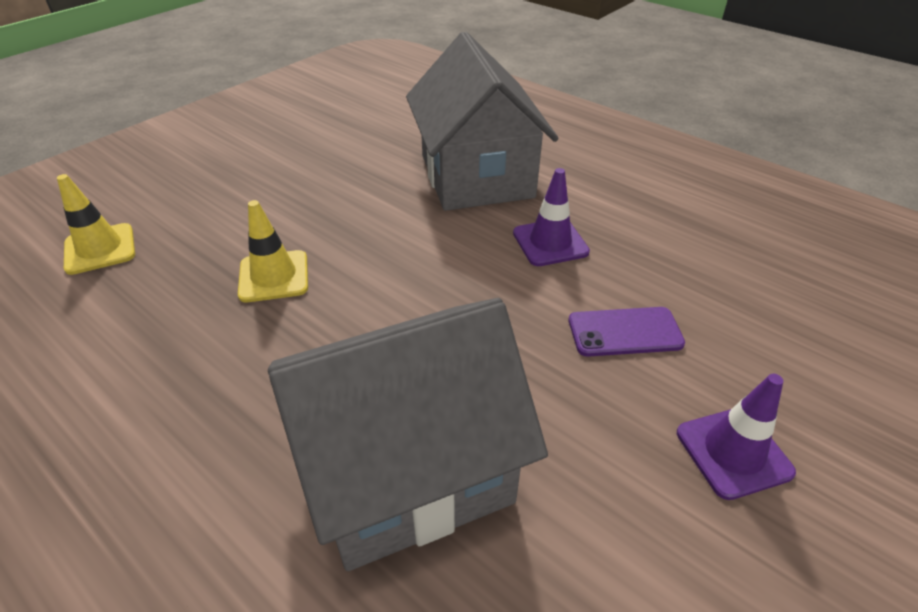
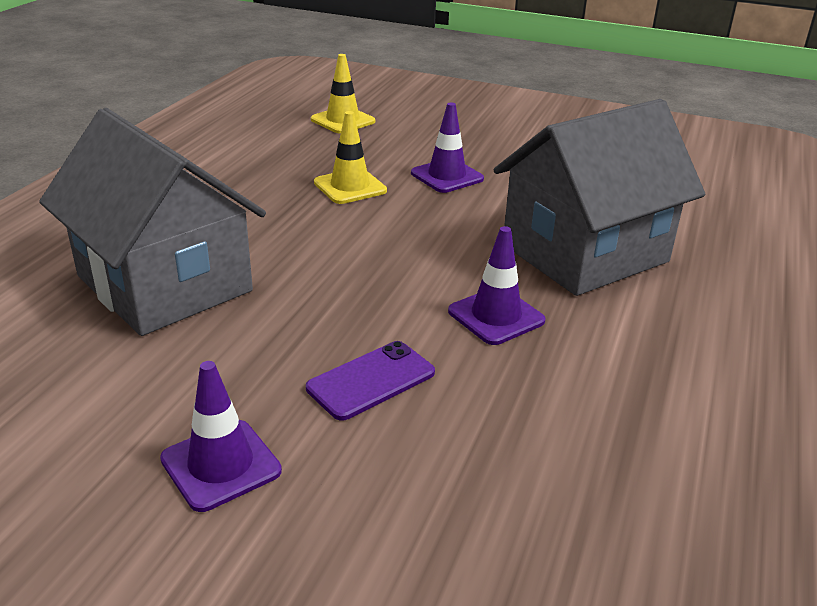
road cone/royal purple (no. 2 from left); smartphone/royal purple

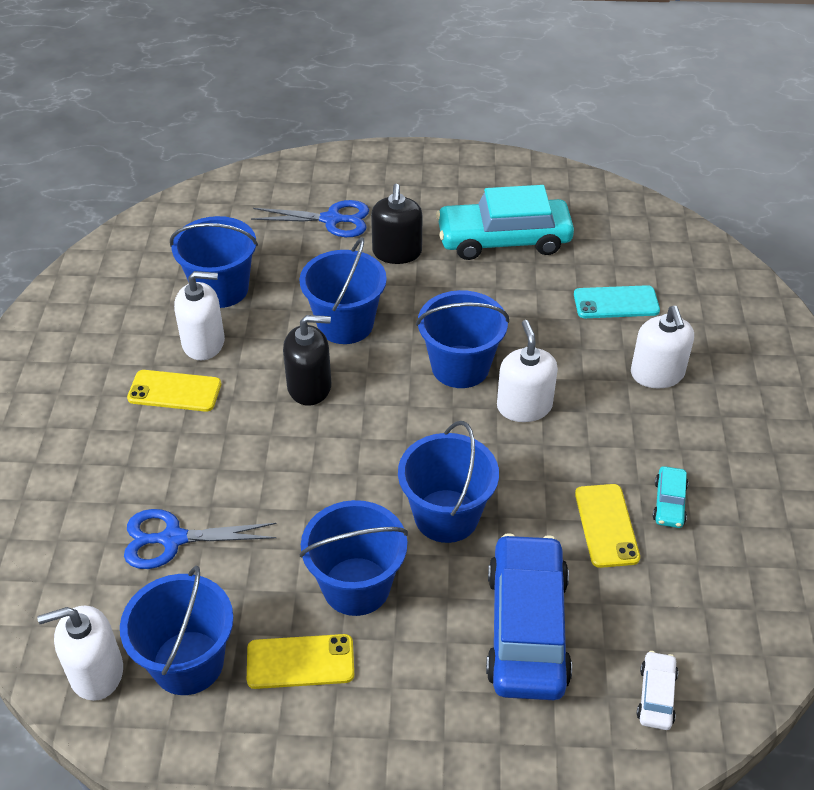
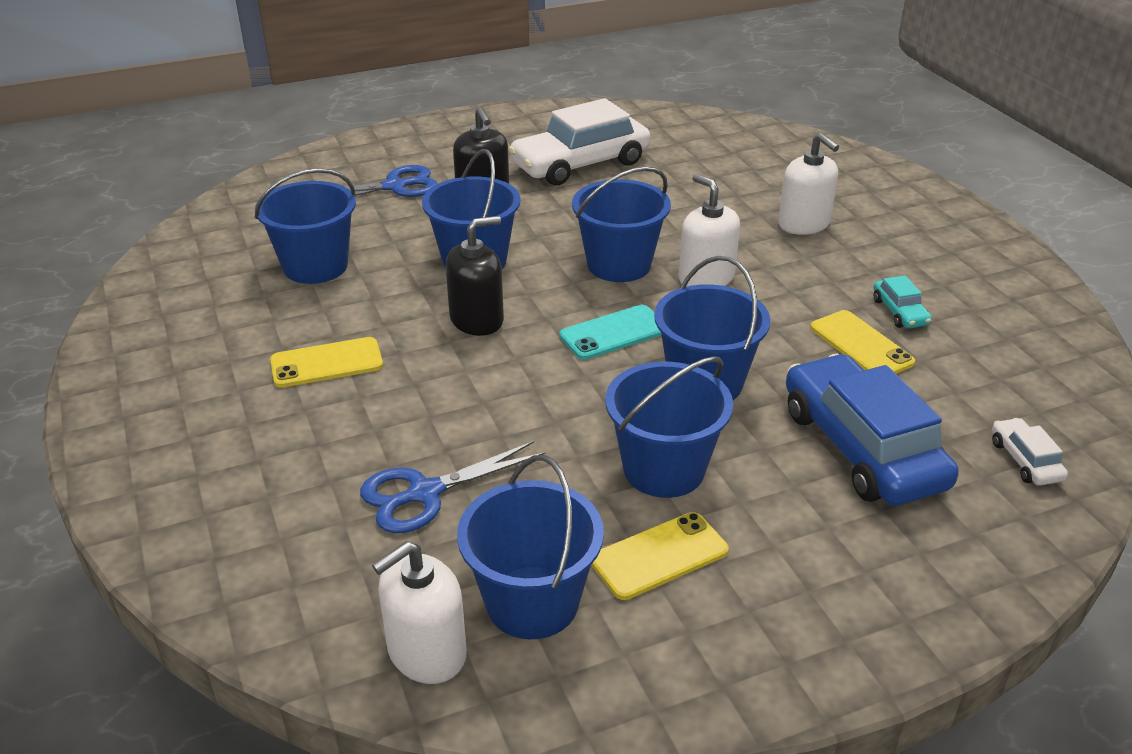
soap pump/white (no. 2 from left in the first image); smartphone/turquoise; car/white (no. 1 from left)

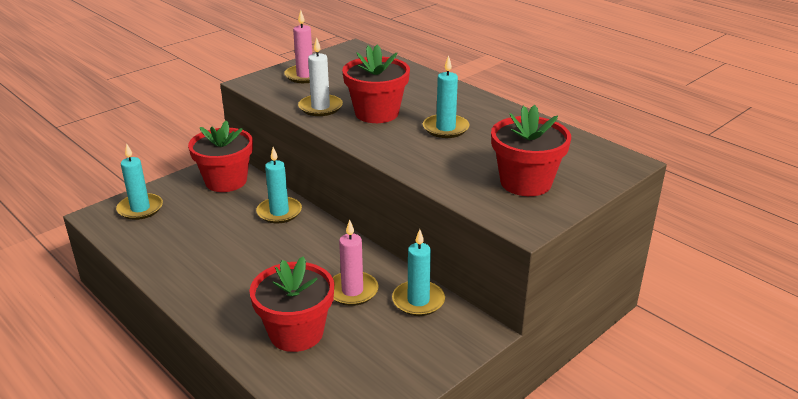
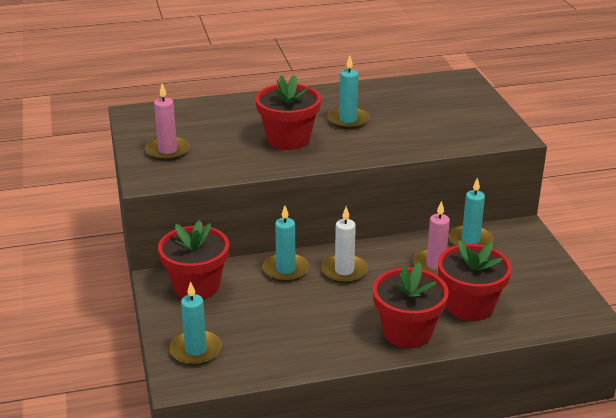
pillar candle/white; plant pot/red (no. 3 from left)

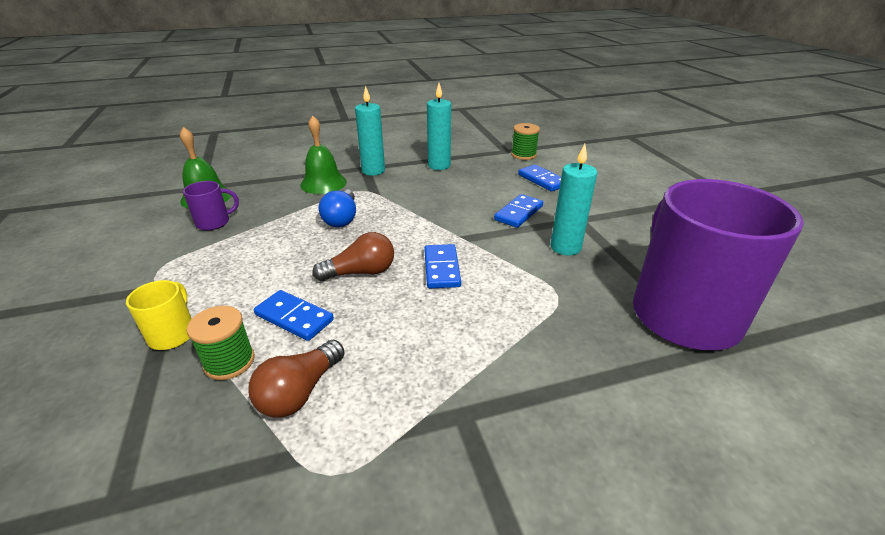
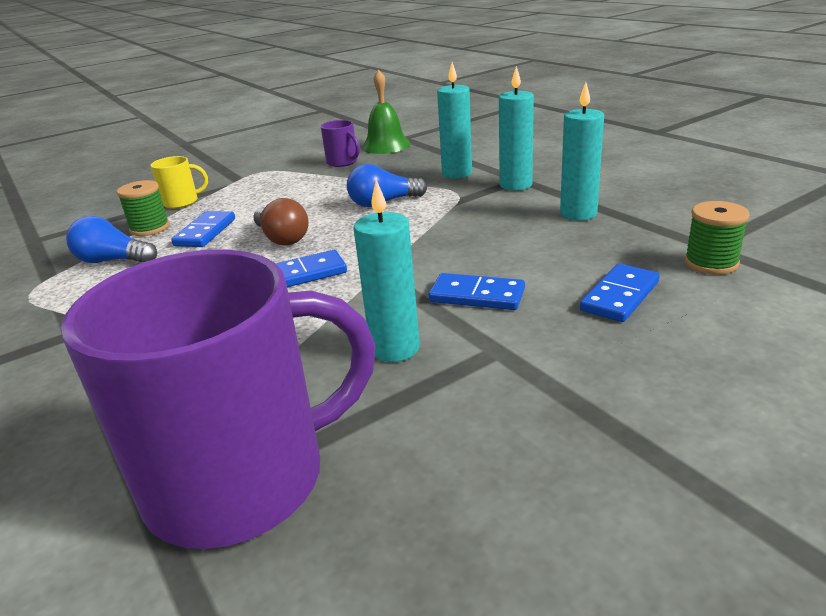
pillar candle/turquoise (no. 2 from left); light bulb/blue (no. 1 from left)

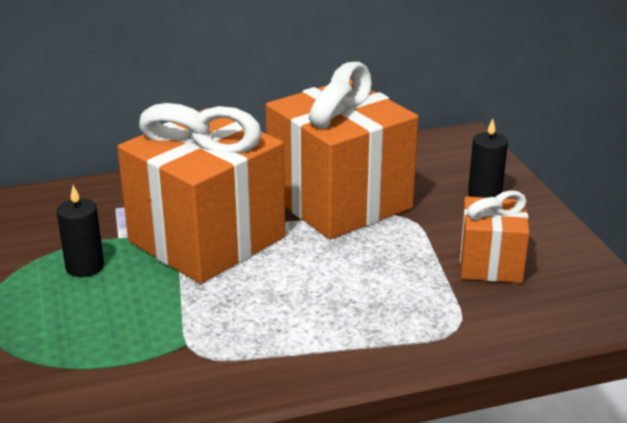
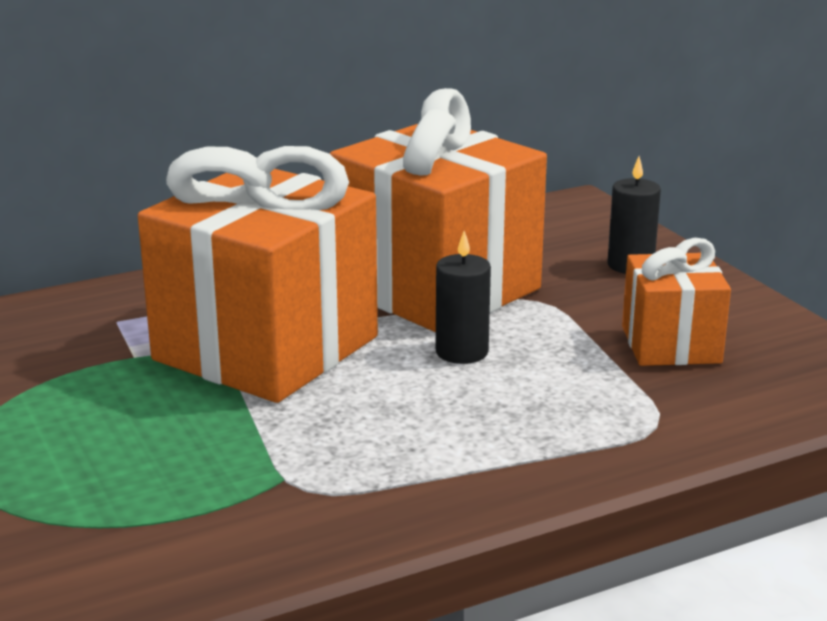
pillar candle/jet-black (no. 1 from left)

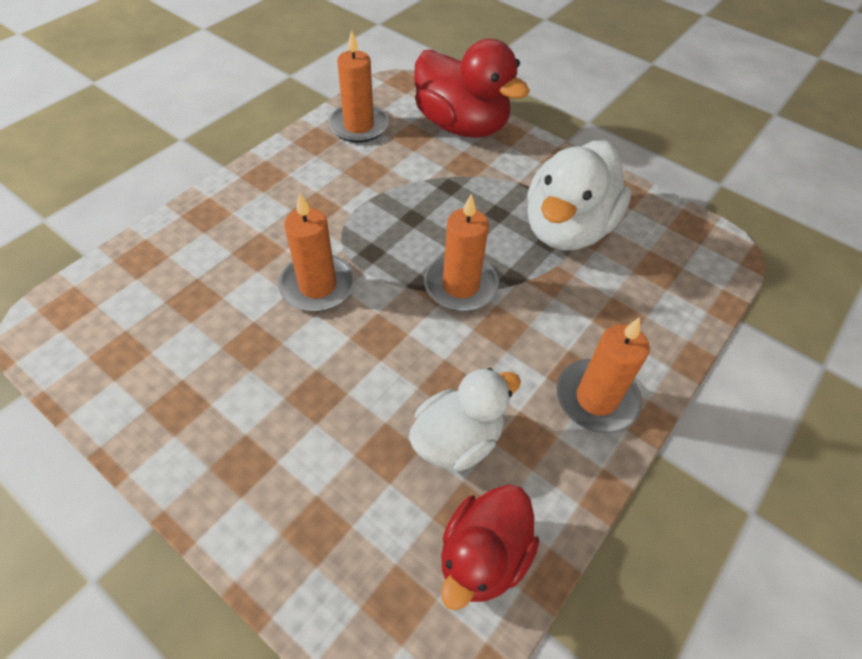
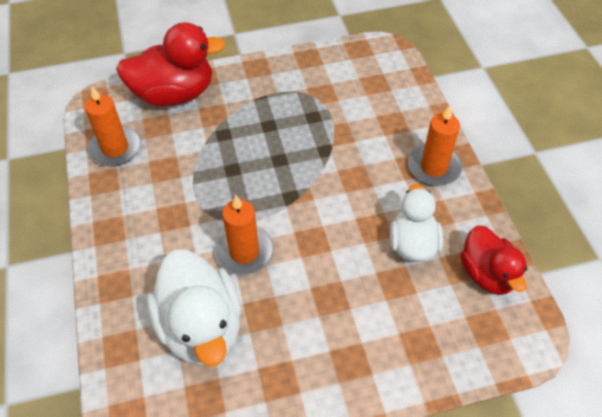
pillar candle/orange-coloured (no. 3 from left in the first image); rubber duck/white (no. 1 from left)

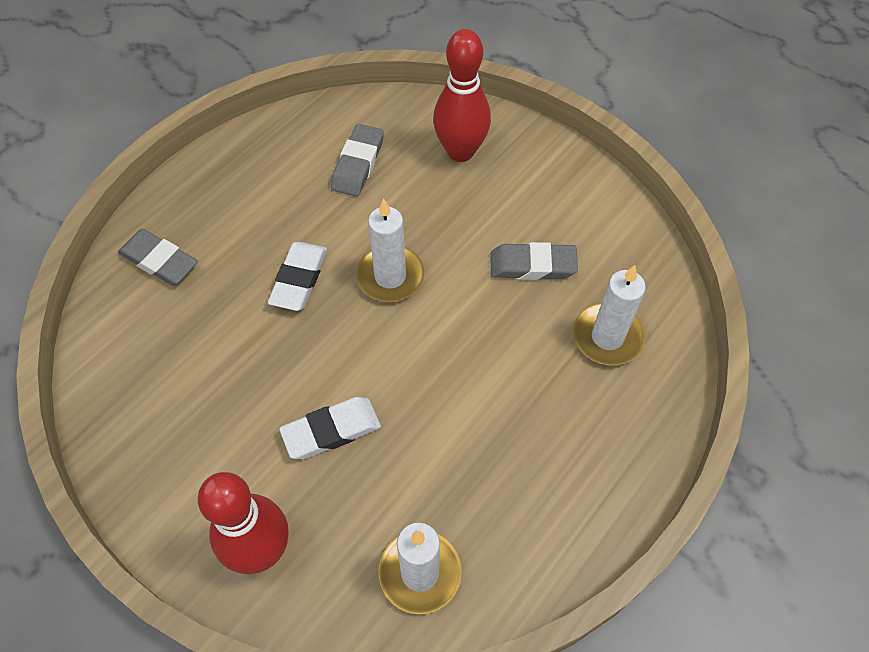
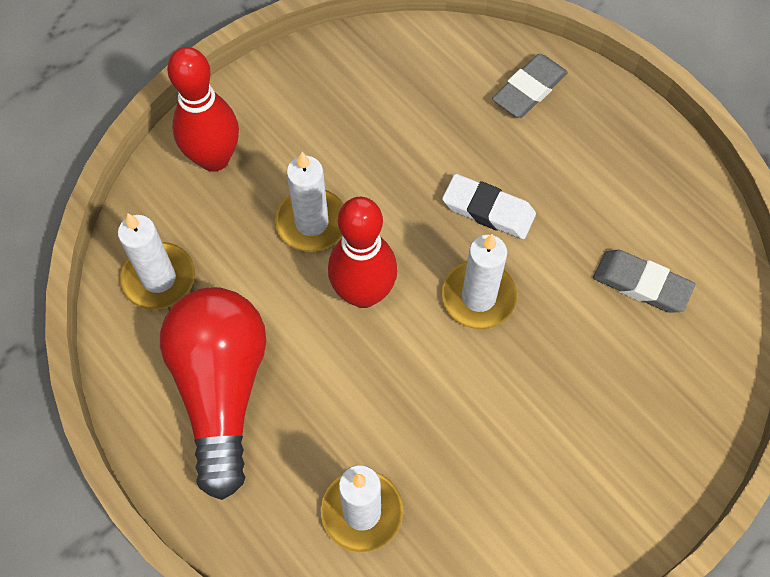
gum eraser/ash-grey (no. 3 from left in the first image); light bulb/red; skittle/red (no. 2 from left); pillar candle/white (no. 2 from left)

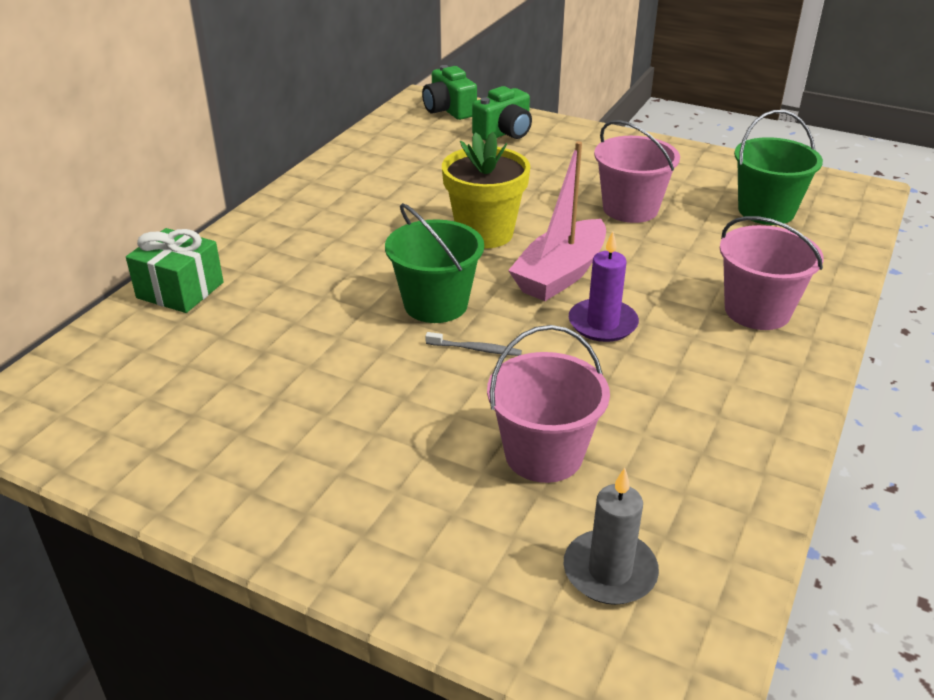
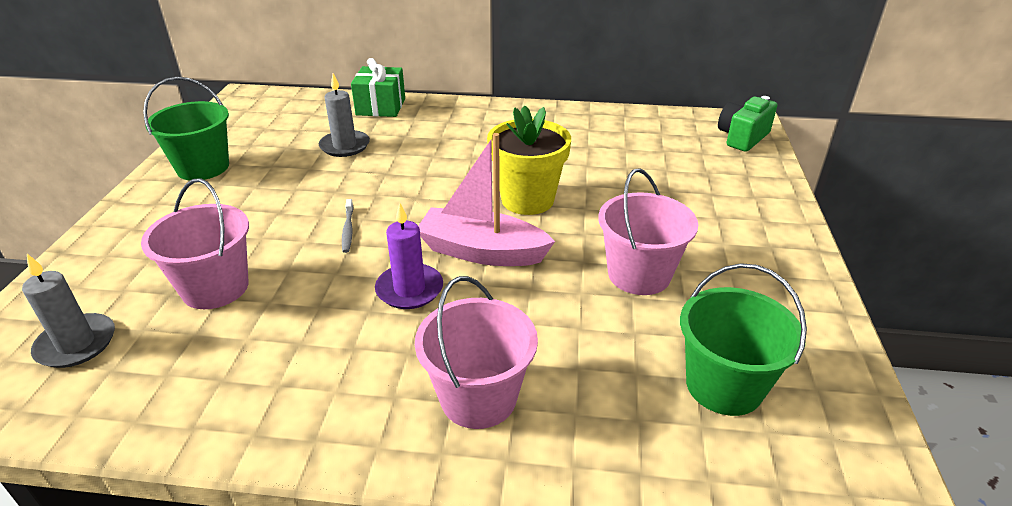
compact camera/emerald (no. 2 from left in the first image); pillar candle/ash-grey (no. 2 from left); bucket/emerald (no. 1 from left)

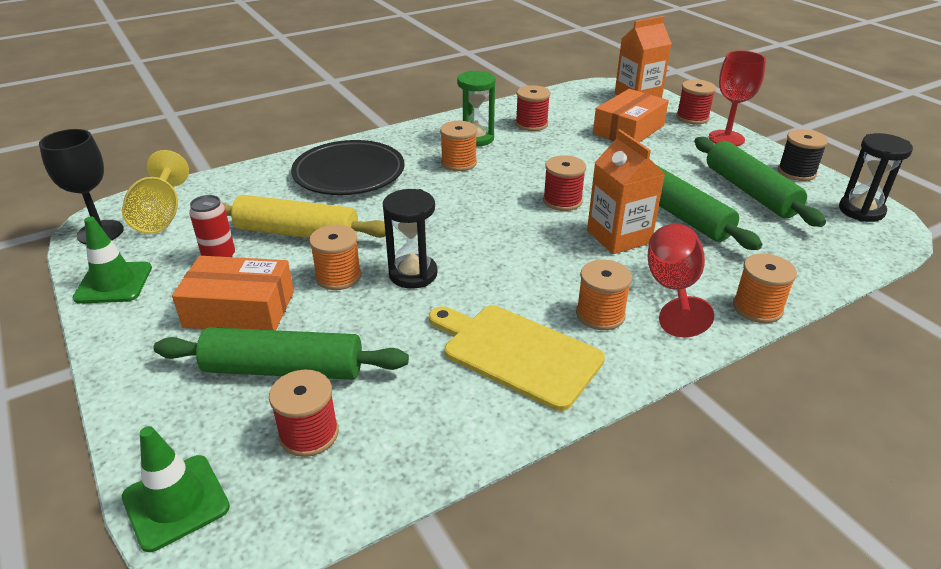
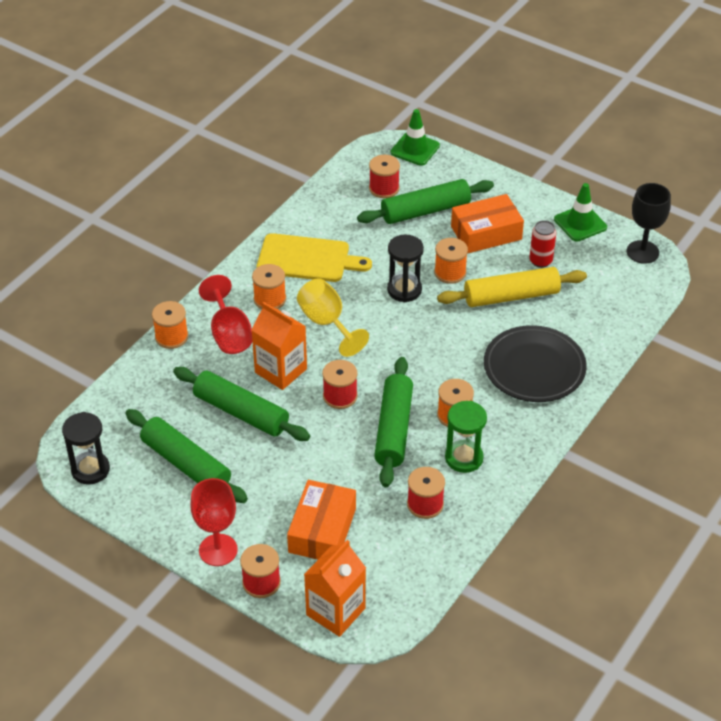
reel of thread/jet-black; pastry roller/emerald (no. 3 from left); wine glass/golden

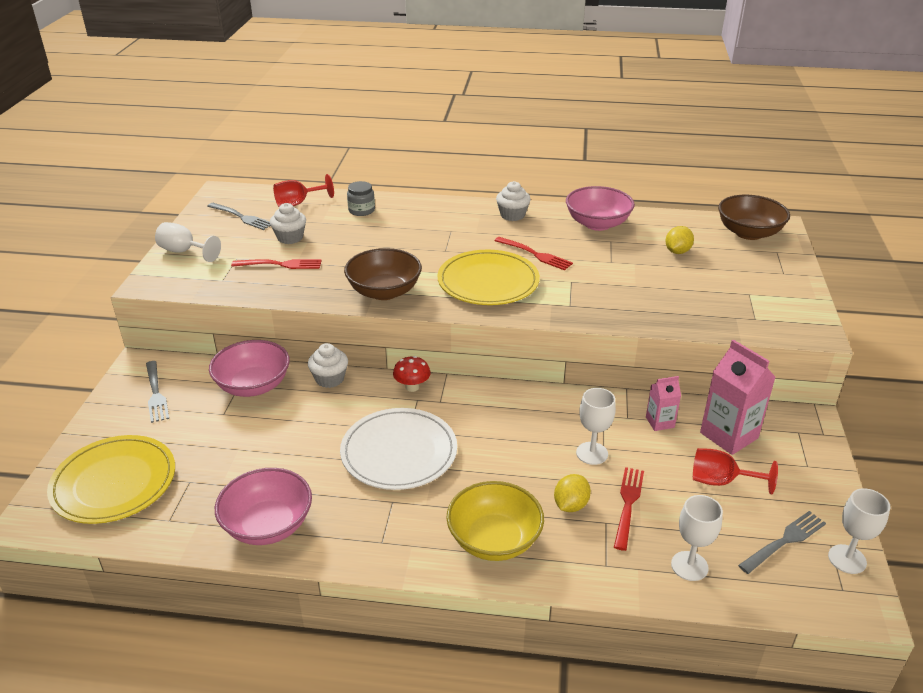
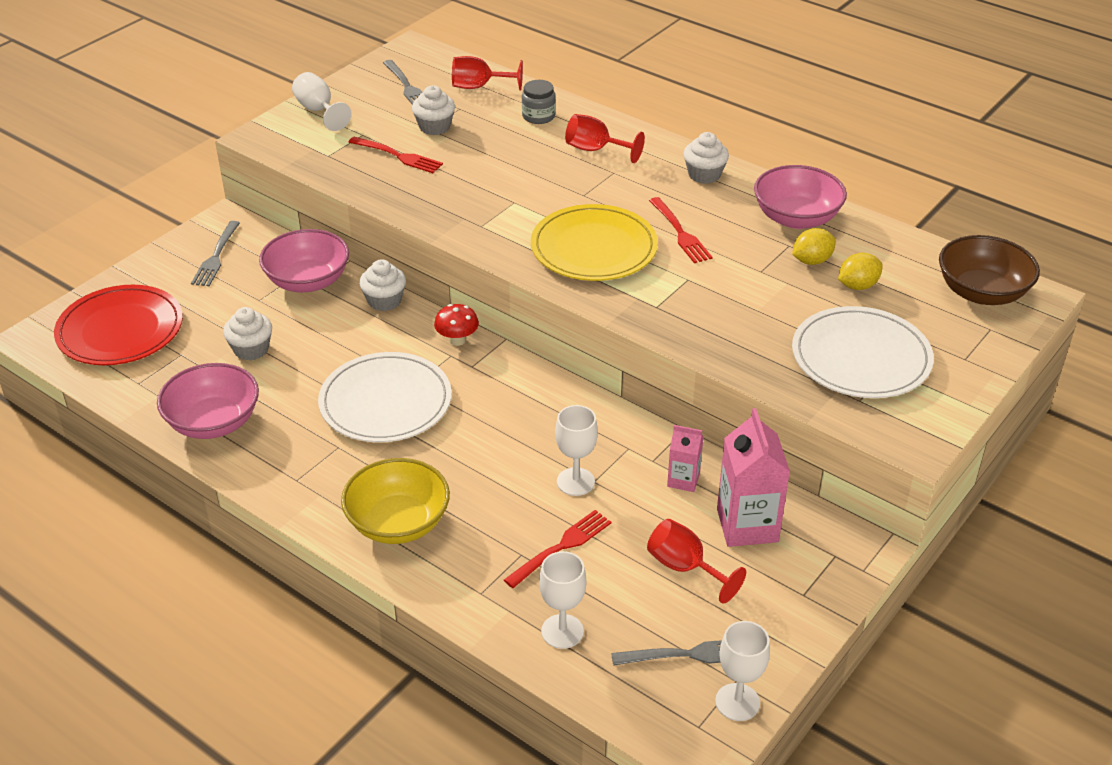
serving bowl/brown (no. 1 from left in the first image); fairy cake/white (no. 1 from left); wine glass/red (no. 2 from left); plate/white (no. 2 from left); lemon/golden (no. 1 from left); plate/red

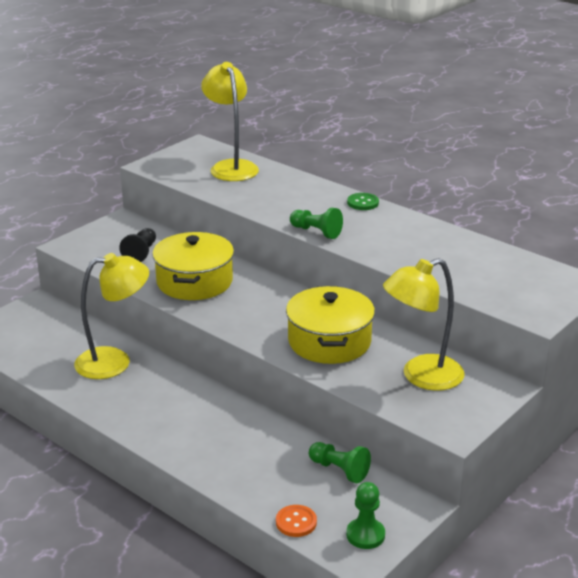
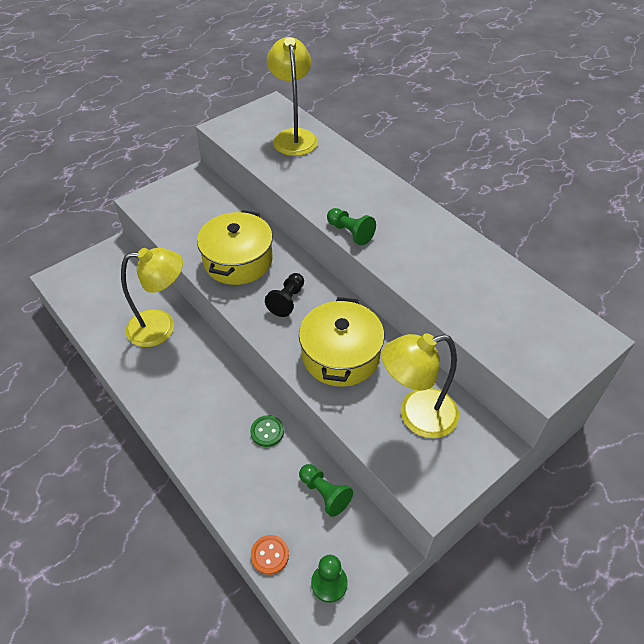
game pawn/jet-black; button/emerald

